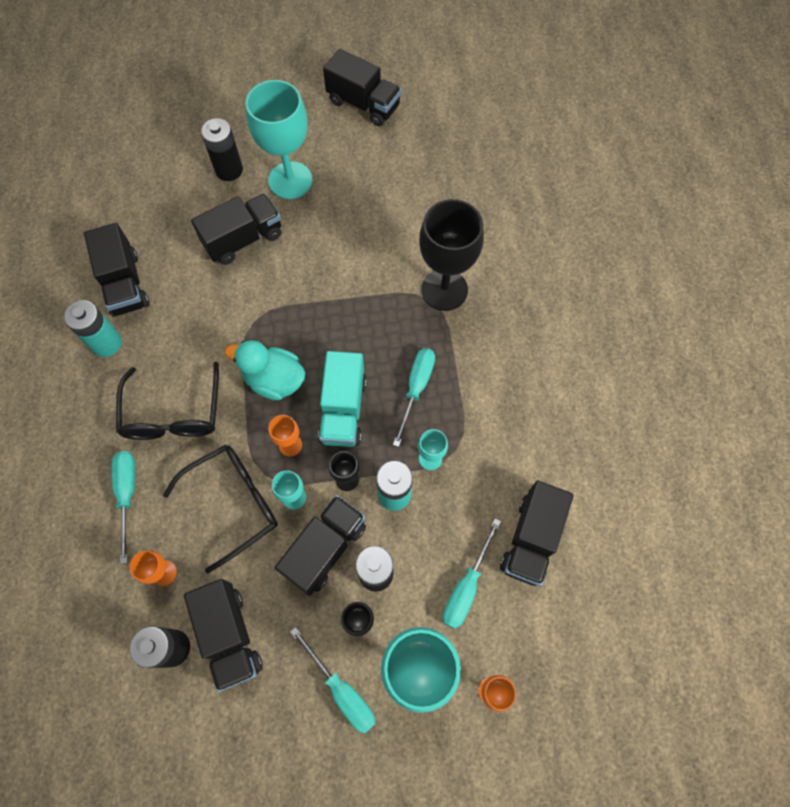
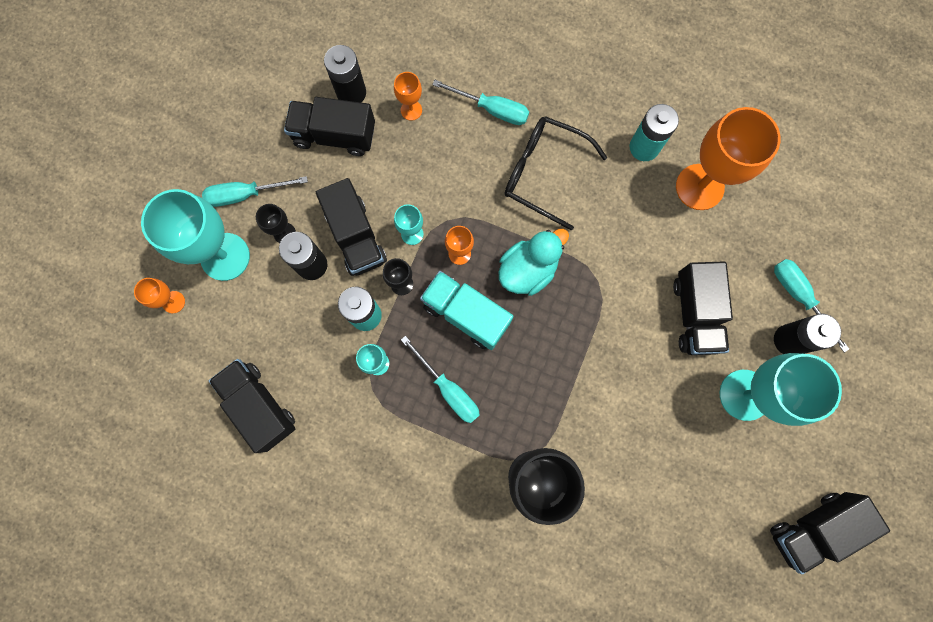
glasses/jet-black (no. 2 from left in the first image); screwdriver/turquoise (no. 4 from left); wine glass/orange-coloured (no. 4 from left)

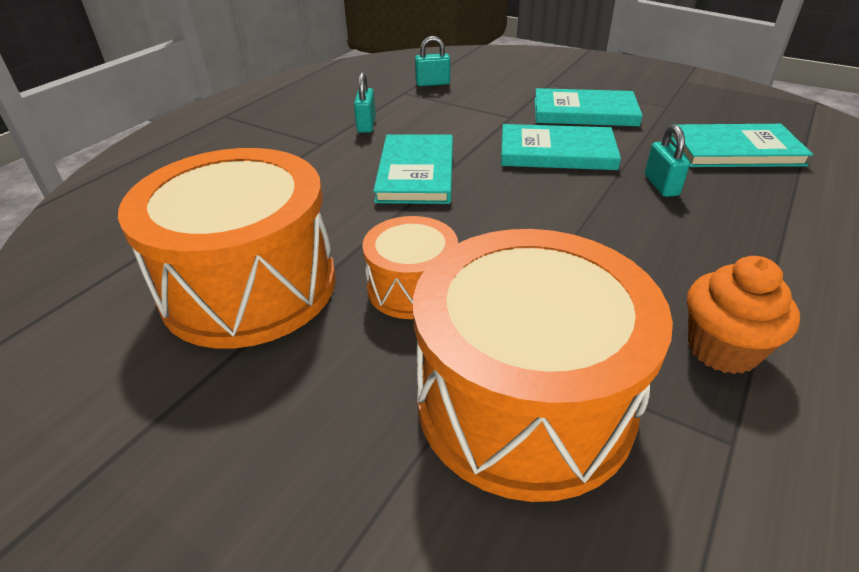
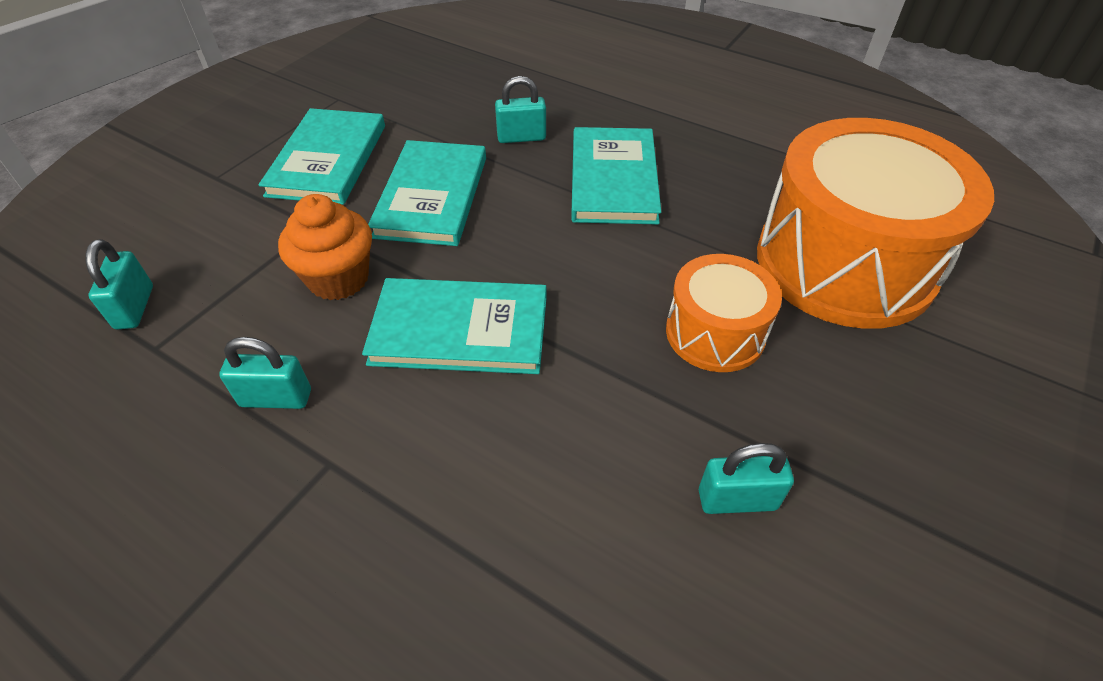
book/turquoise (no. 4 from left); fairy cake/orange-coloured; small lock/turquoise (no. 4 from left)

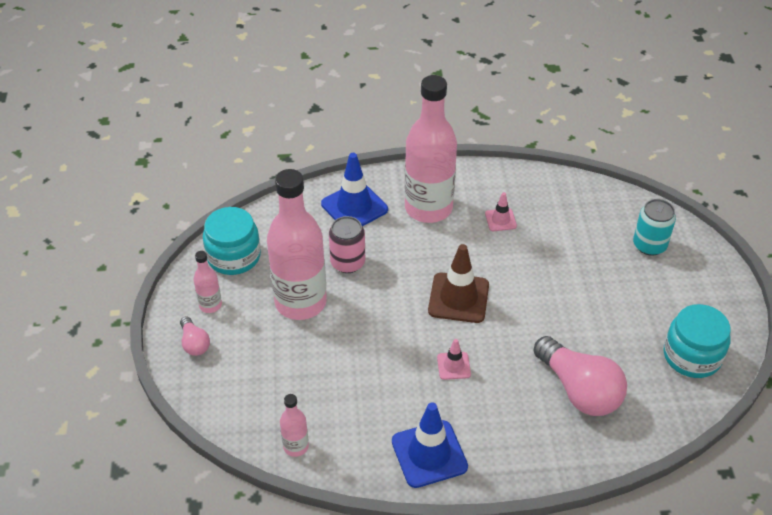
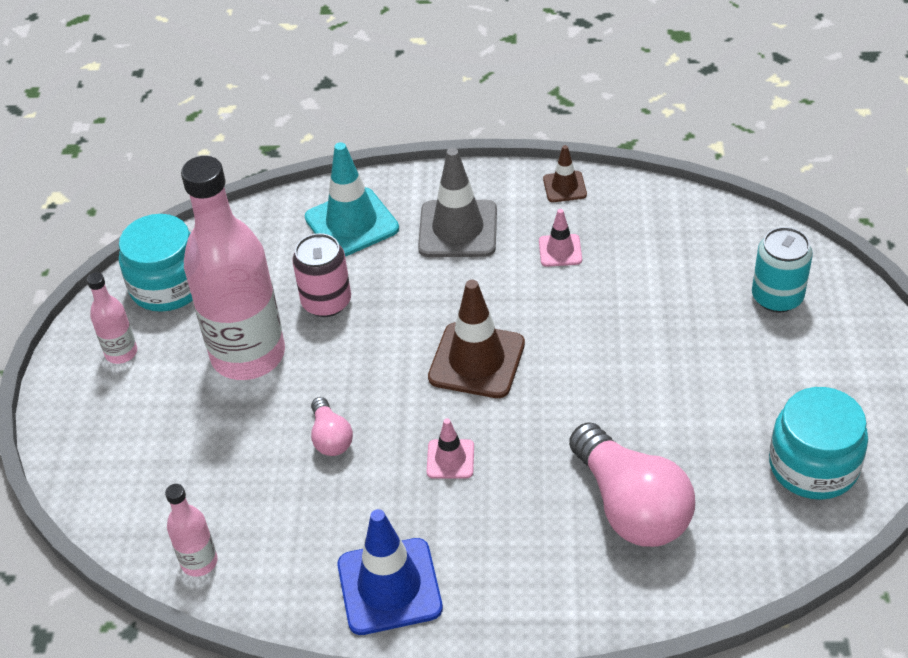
road cone/brown (no. 2 from left); light bulb/rosy (no. 1 from left); road cone/ash-grey; road cone/turquoise

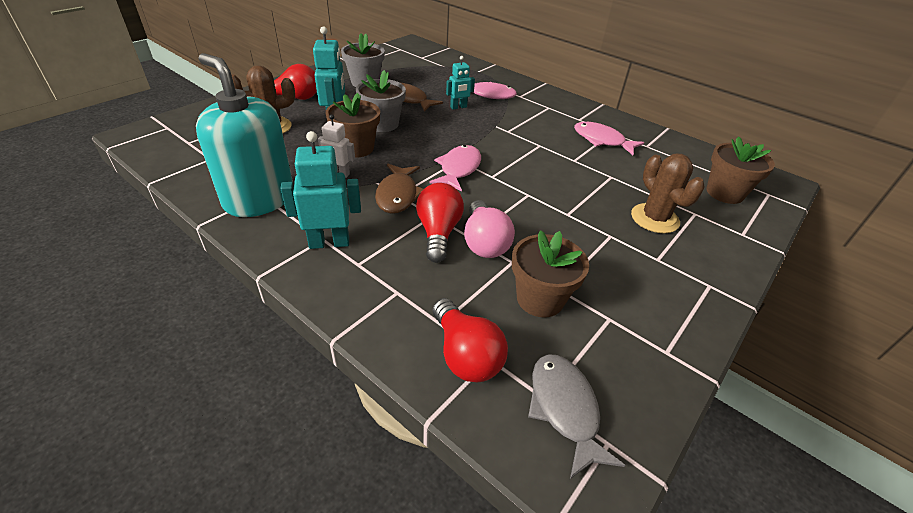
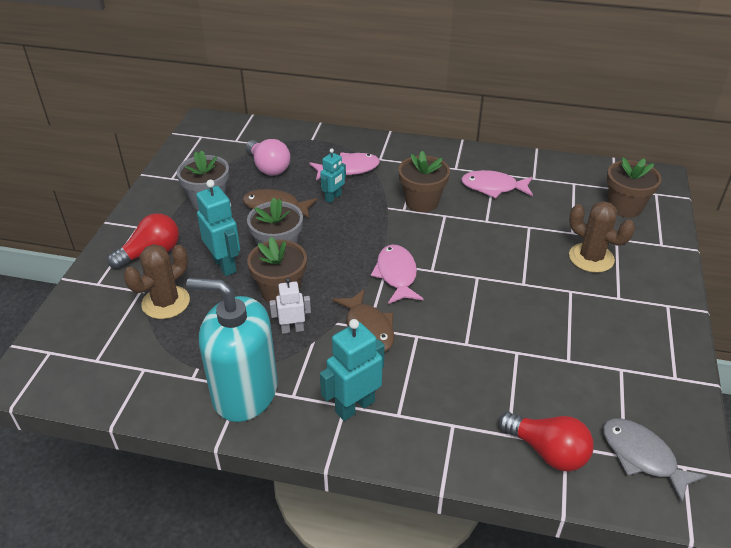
light bulb/red (no. 2 from left in the first image); light bulb/rosy; plant pot/brown (no. 2 from left)

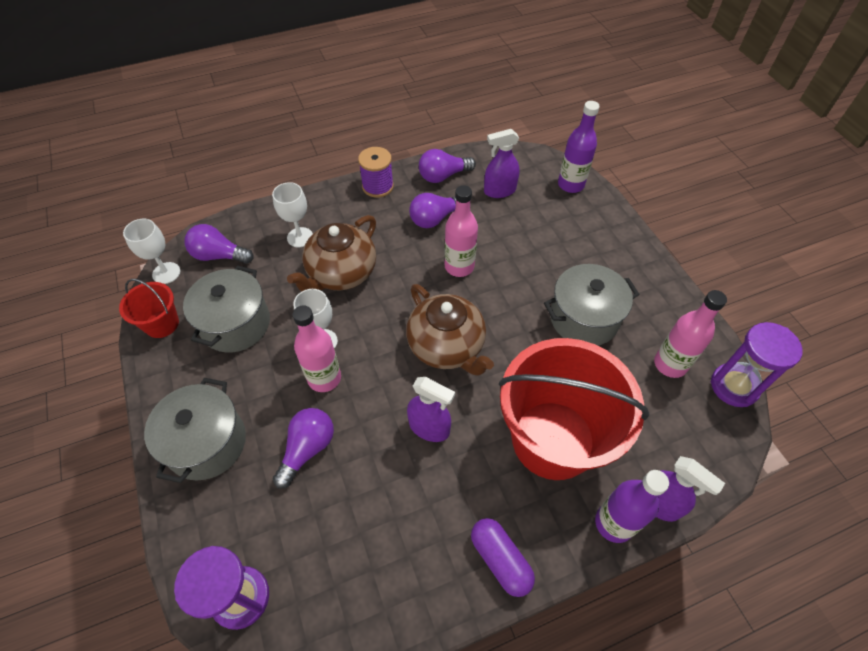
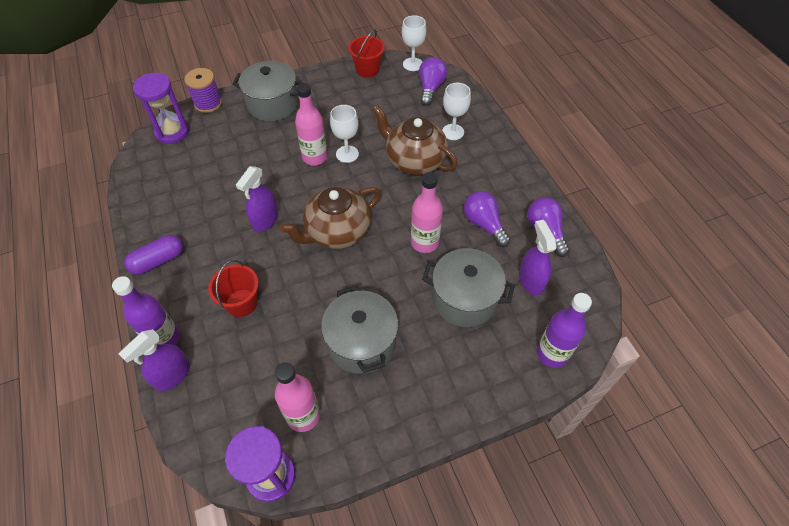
light bulb/royal purple (no. 2 from left in the first image); pot/ash-grey (no. 3 from left); reel of thread/royal purple; bucket/red (no. 1 from left)

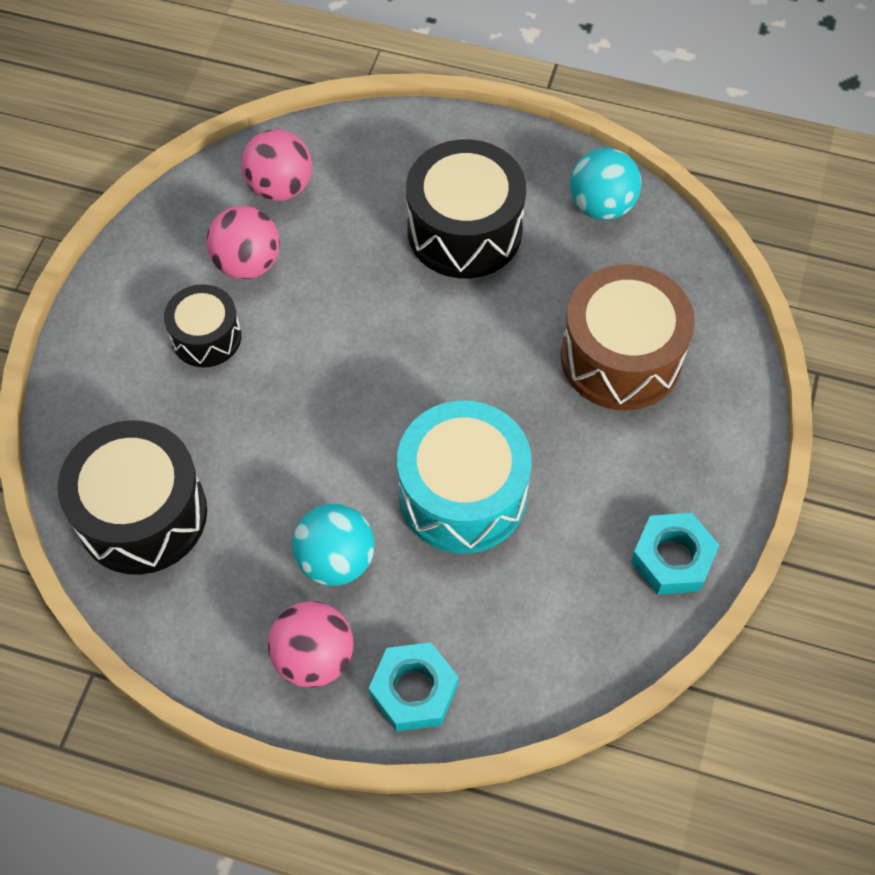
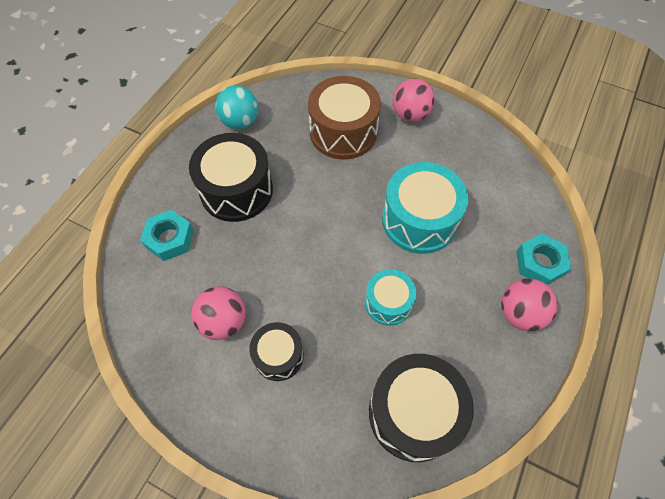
sphere/turquoise (no. 1 from left in the first image); snare drum/turquoise (no. 1 from left); sphere/rosy (no. 2 from left); hexagon nut/turquoise (no. 1 from left)

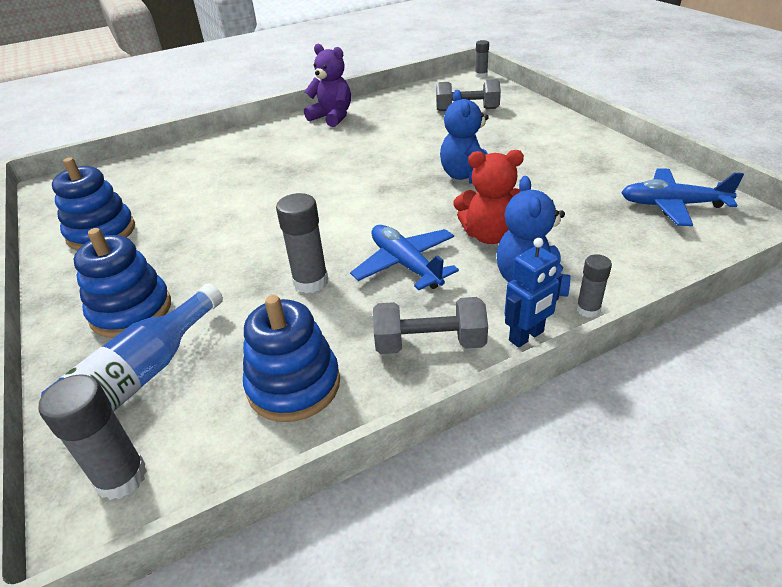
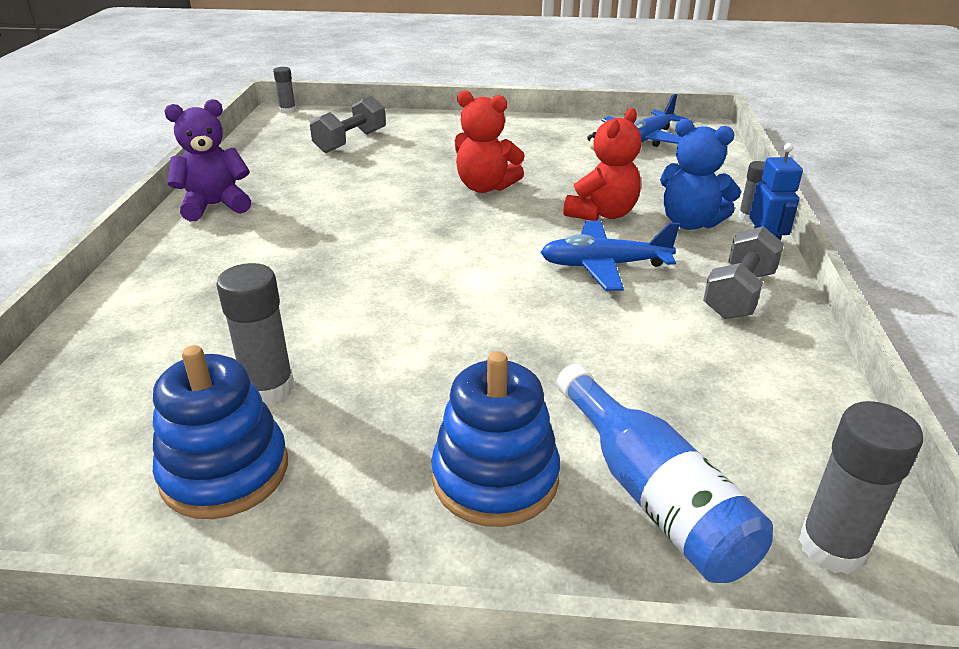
stacking toy/blue (no. 3 from left in the first image); glue/ash-grey (no. 1 from left); teddy/red (no. 1 from left)

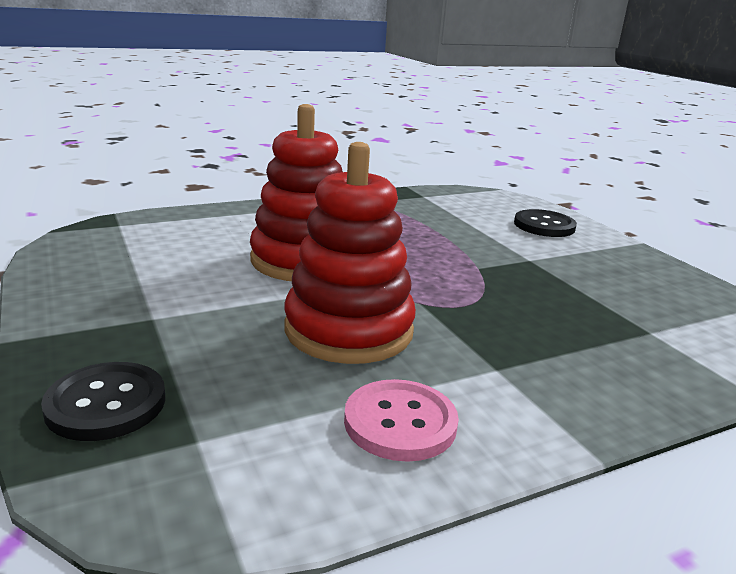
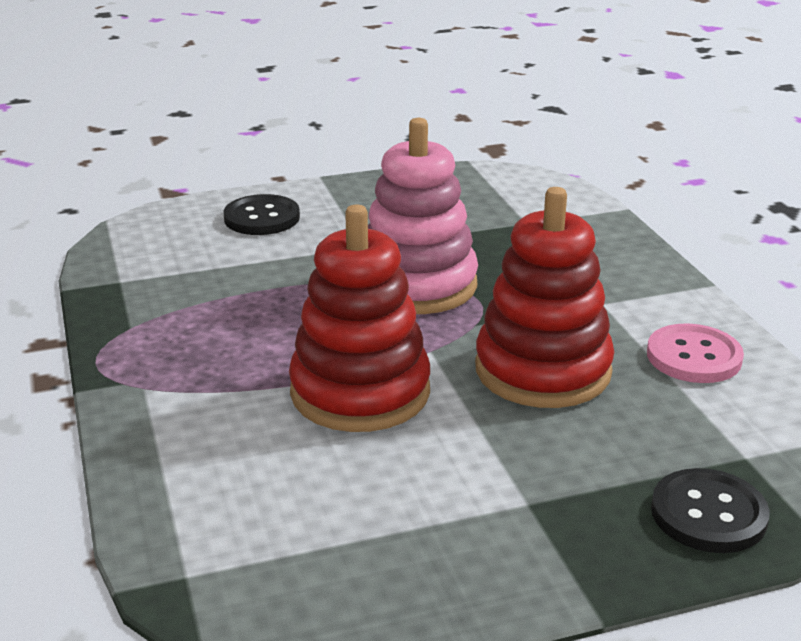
stacking toy/rosy

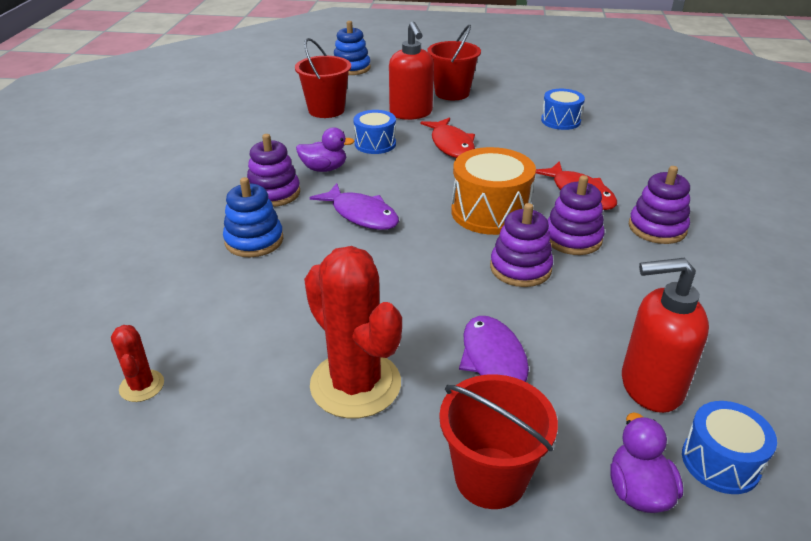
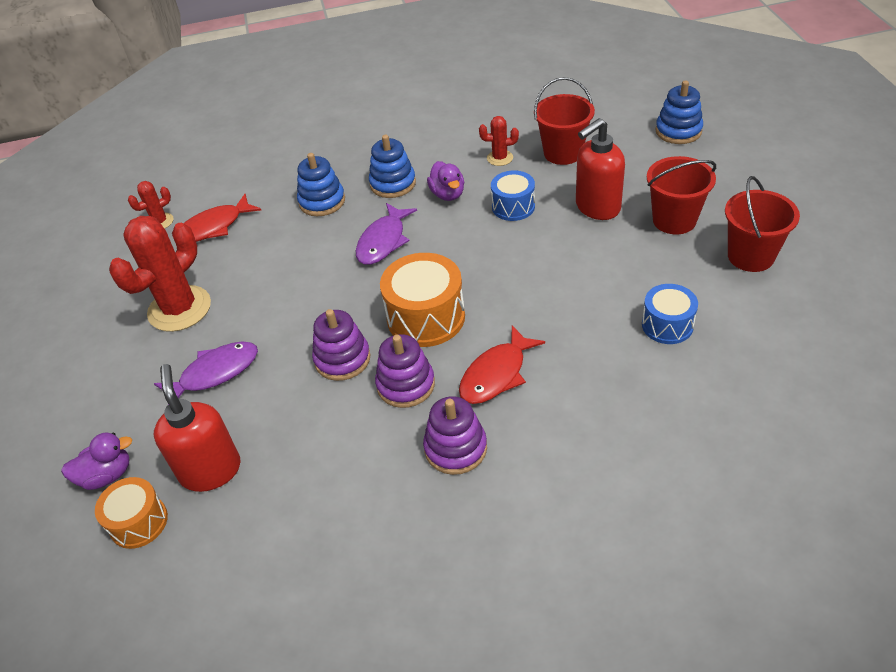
prickly plant/red (no. 3 from left); fish figure/red (no. 1 from left); bucket/red (no. 3 from left); stacking toy/blue (no. 2 from left); snare drum/orange-coloured (no. 1 from left)

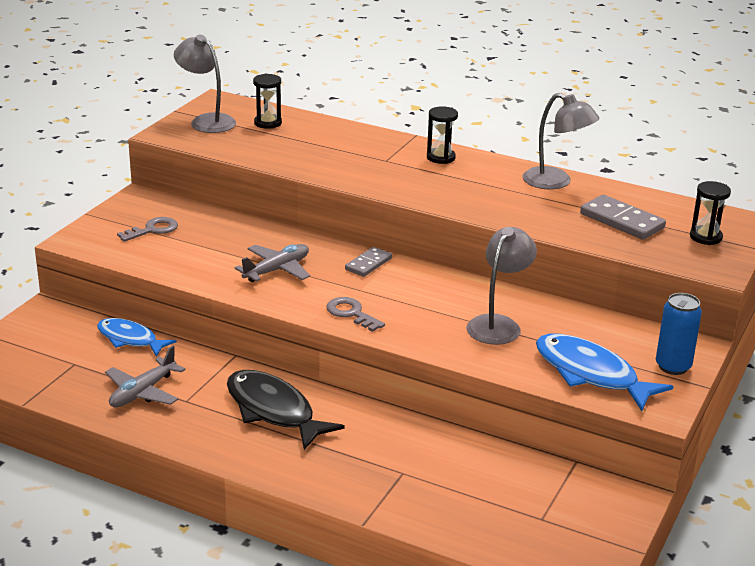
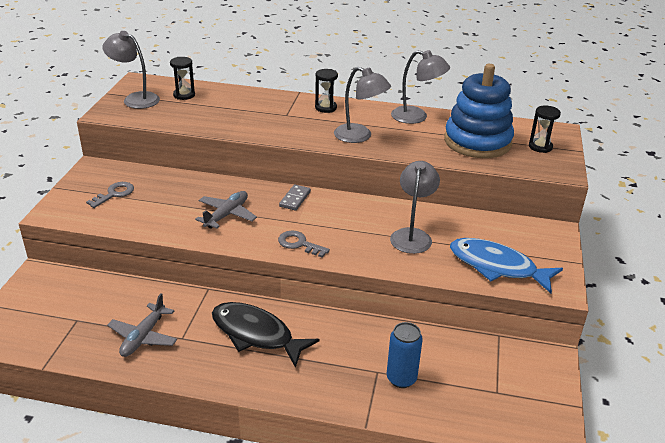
fish figure/blue (no. 1 from left in the first image); desk lamp/ash-grey (no. 2 from left); can/blue; stacking toy/blue

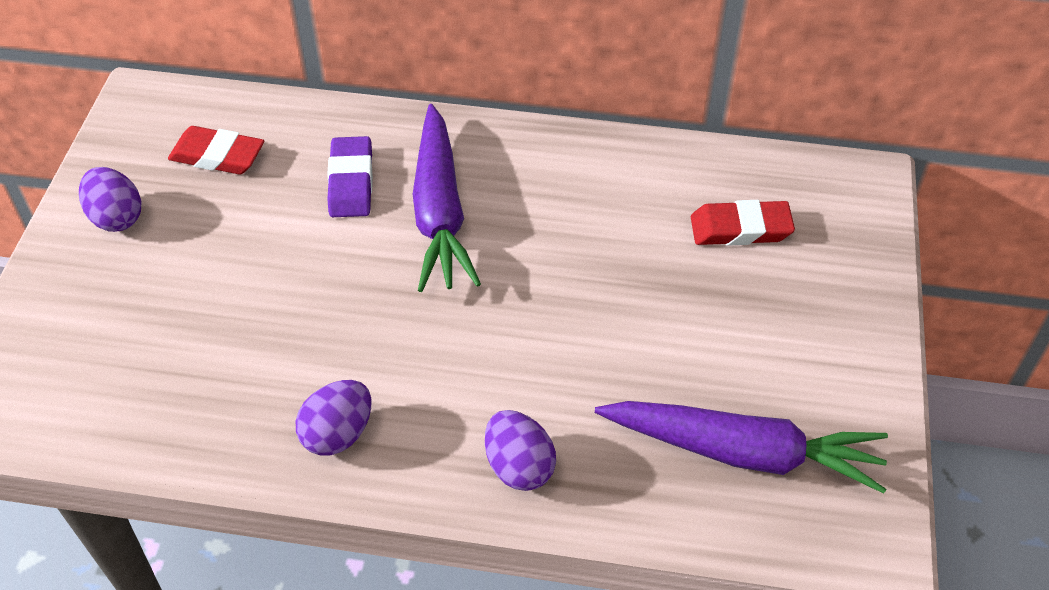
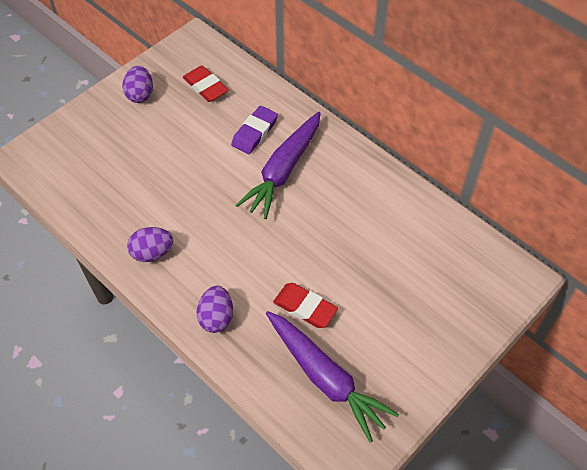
gum eraser/red (no. 2 from left)

